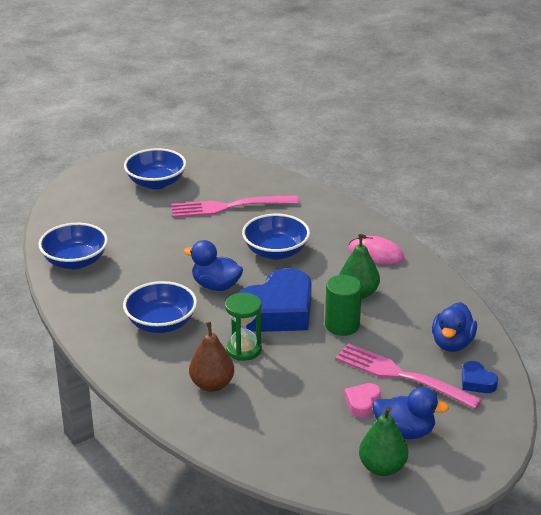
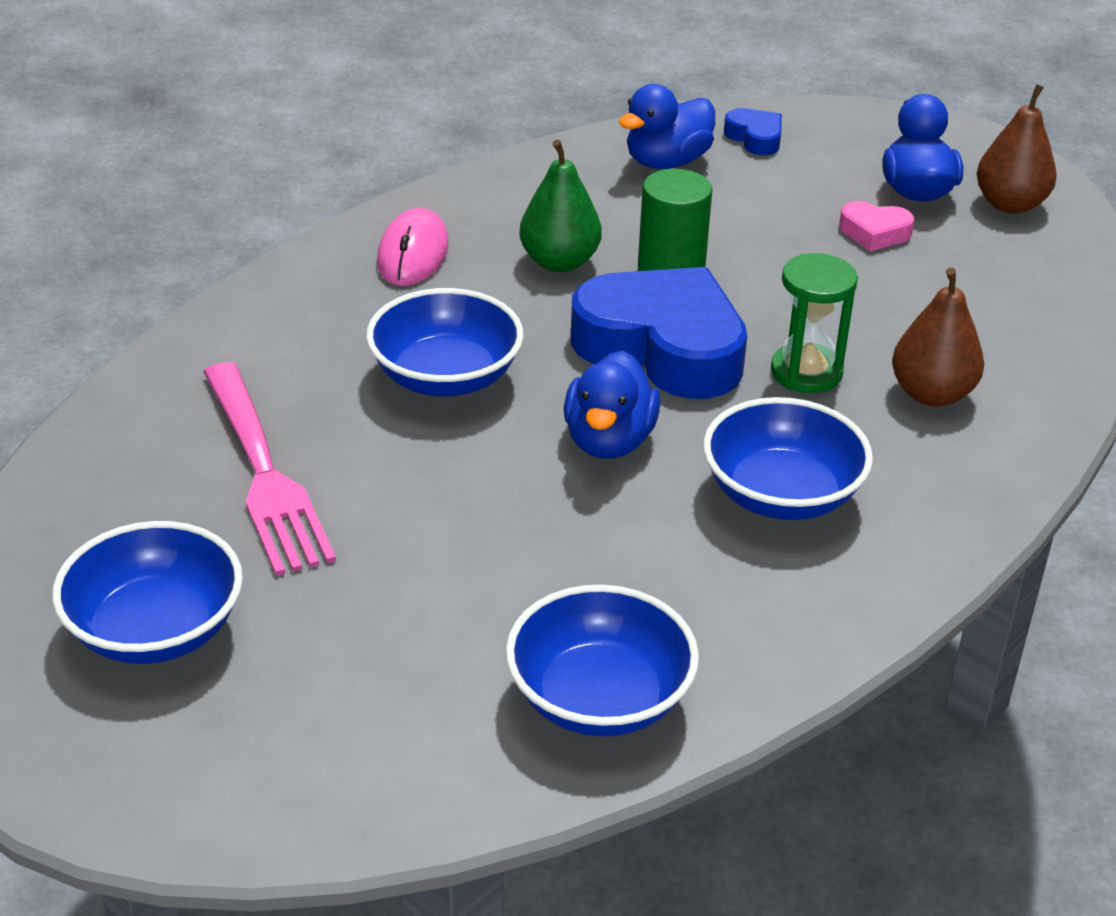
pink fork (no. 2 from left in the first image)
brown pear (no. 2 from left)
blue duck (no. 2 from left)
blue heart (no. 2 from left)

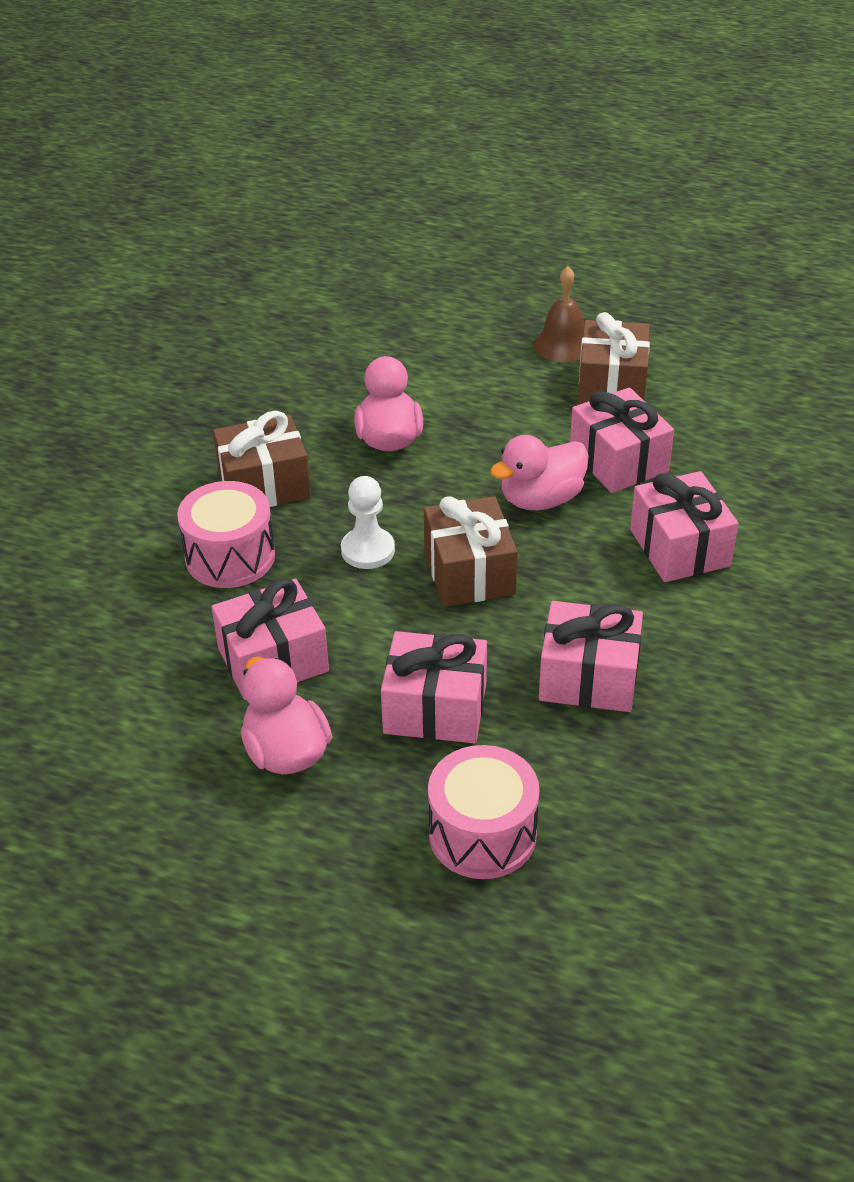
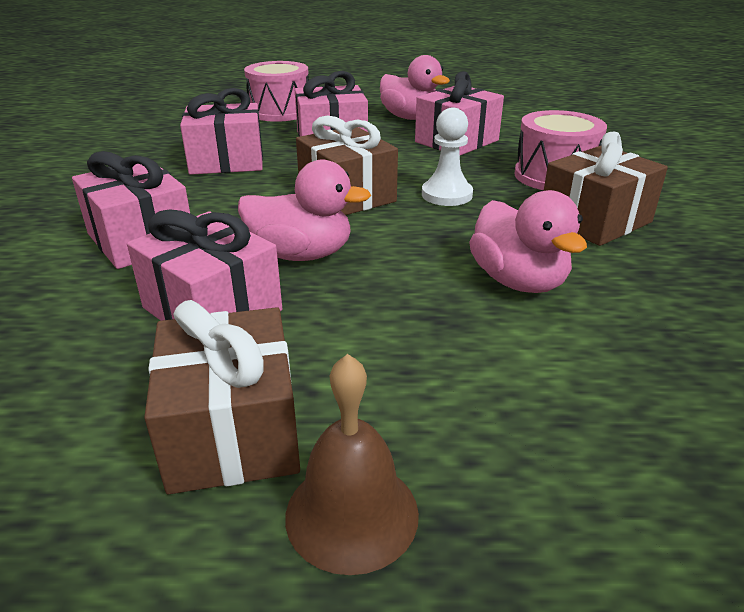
pink duck (no. 1 from left)

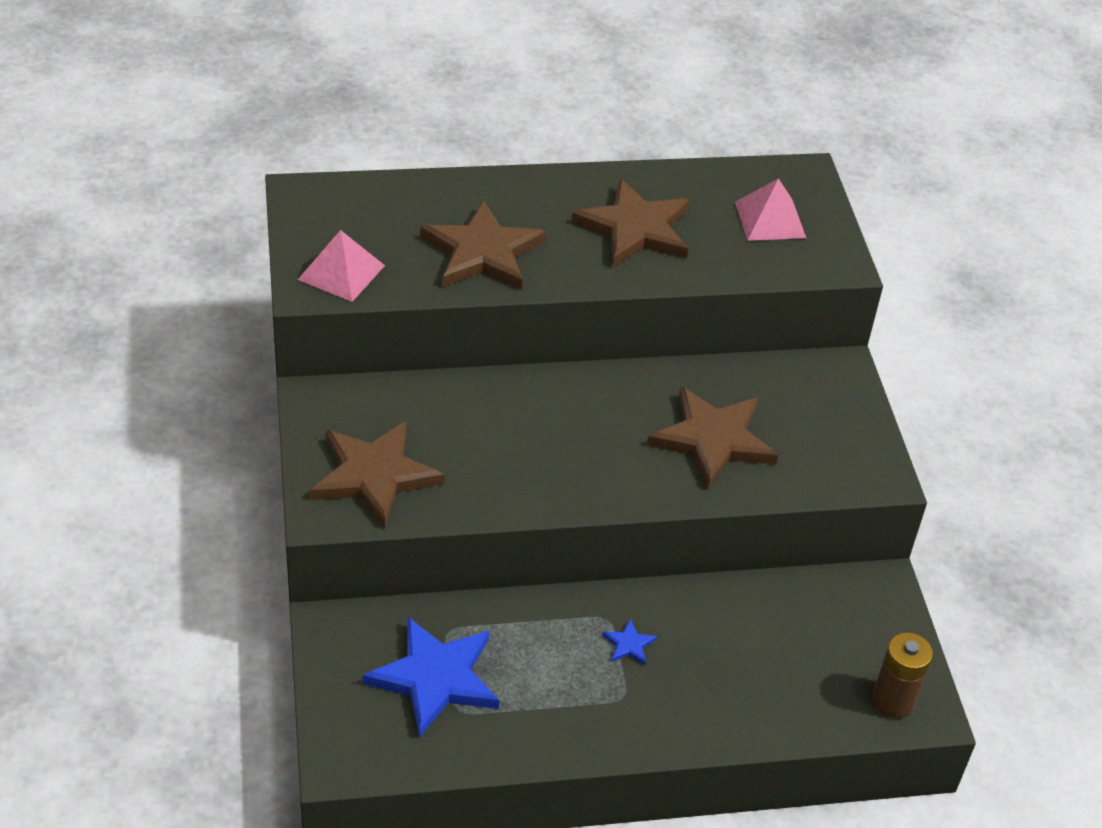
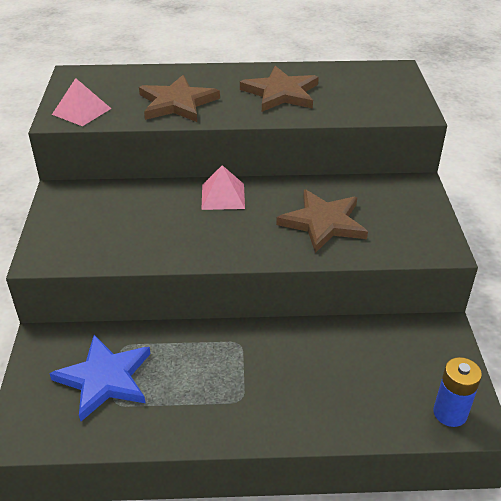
brown star (no. 1 from left in the first image)
blue star (no. 2 from left in the first image)
pink pyramid (no. 2 from left)
blue battery

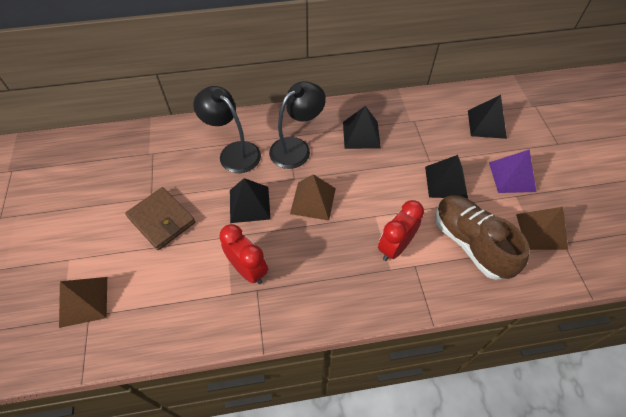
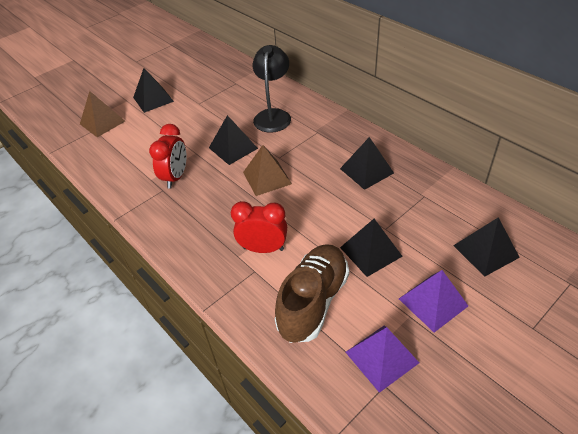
brown wallet
black lamp (no. 2 from left in the first image)
black pyramid (no. 1 from left)
purple pyramid (no. 1 from left)

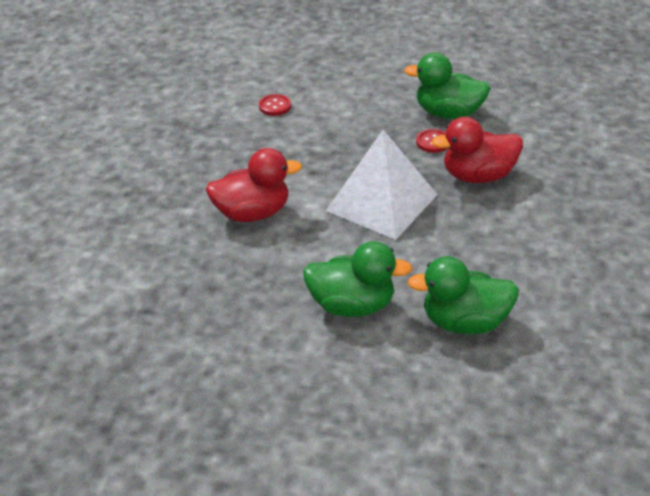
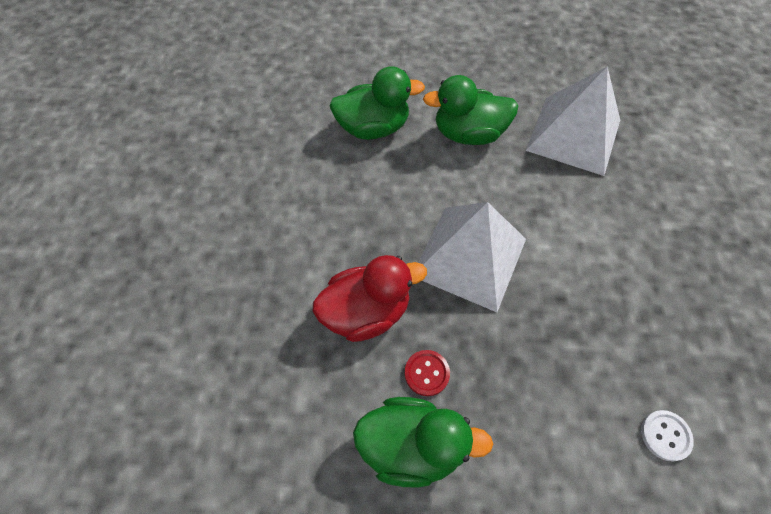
red duck (no. 1 from left in the first image)
white pyramid (no. 2 from left)
white button

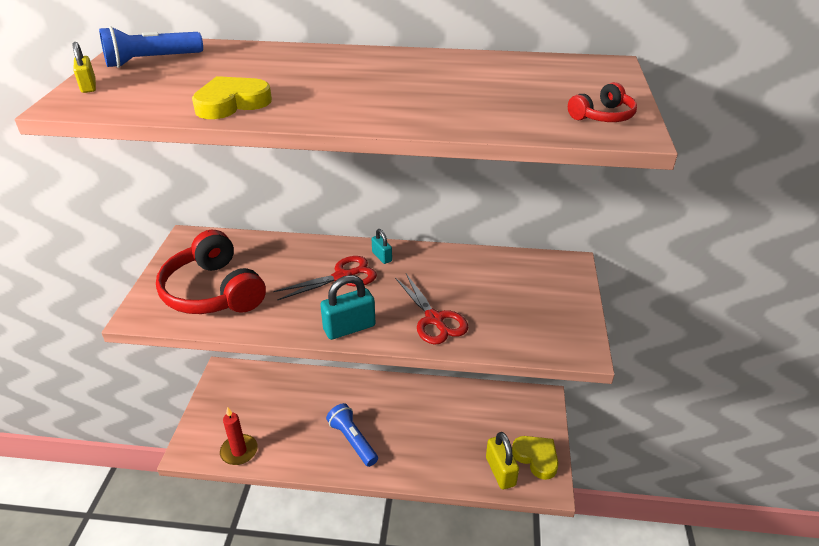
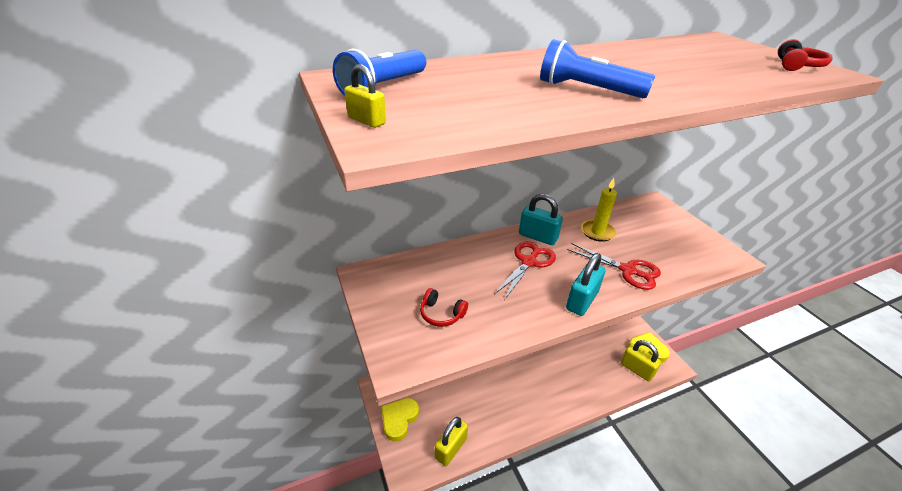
yellow candle
yellow heart (no. 1 from left)
blue flashlight (no. 2 from left)
yellow padlock (no. 2 from left)
red headphones (no. 1 from left)
turquoise padlock (no. 1 from left)

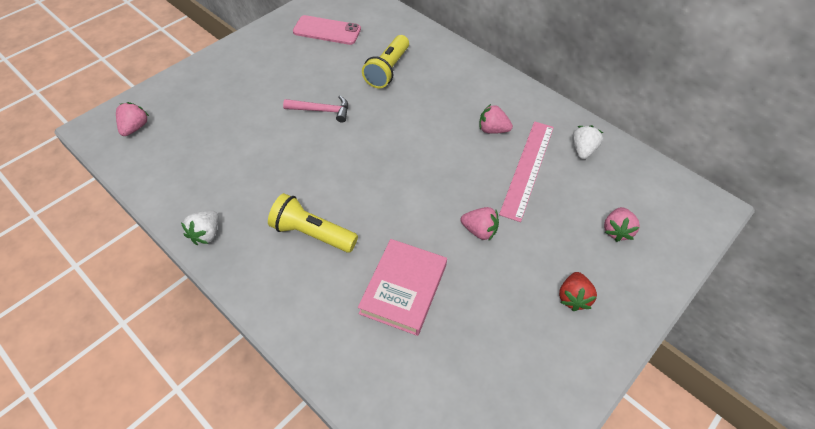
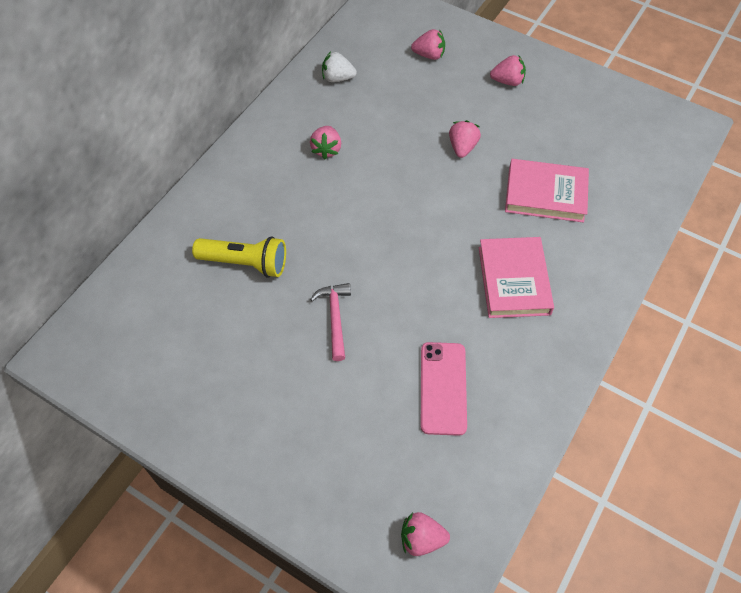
white strawberry (no. 1 from left in the first image)
pink ruler
pink phone
pink book (no. 1 from left)
pink strawberry (no. 5 from left)

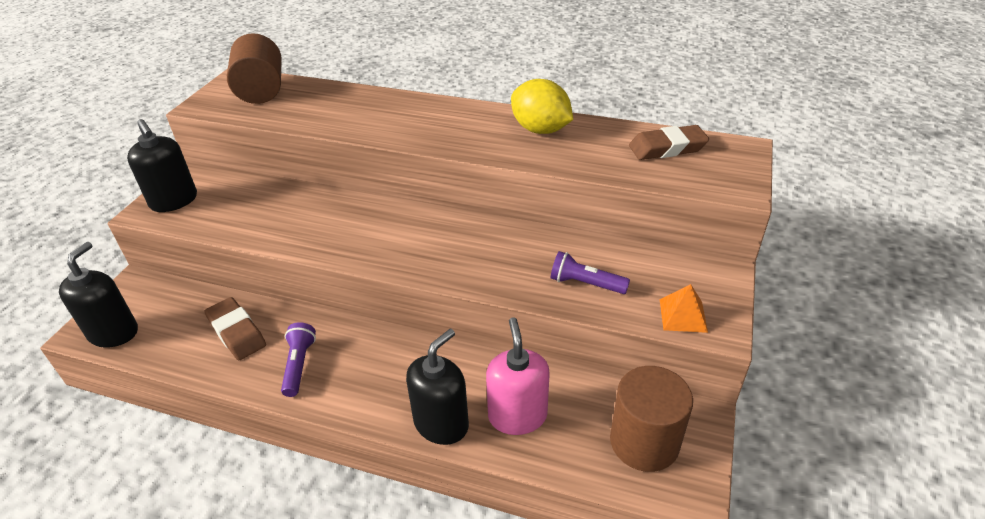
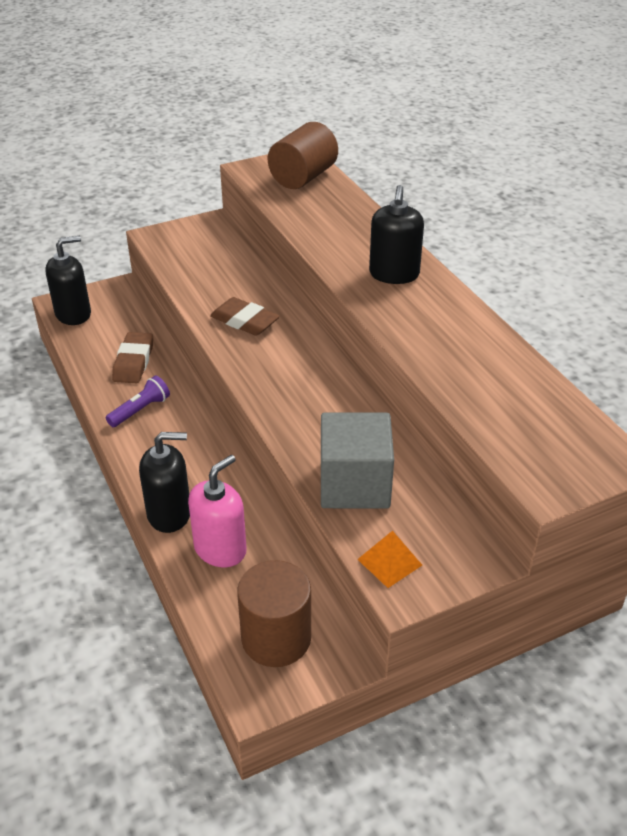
yellow lemon
black soap dispenser (no. 3 from left)
brown eraser (no. 2 from left)
grey cube

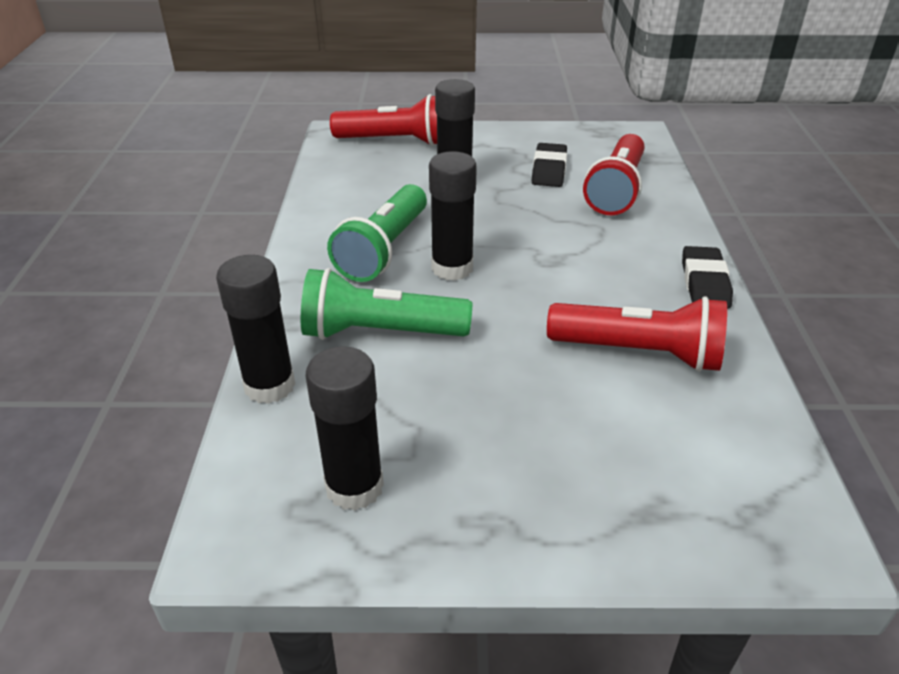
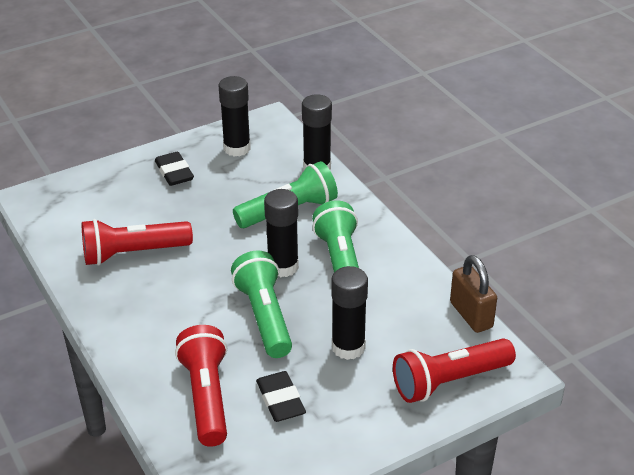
green flashlight (no. 1 from left)
brown padlock
black eraser (no. 1 from left)

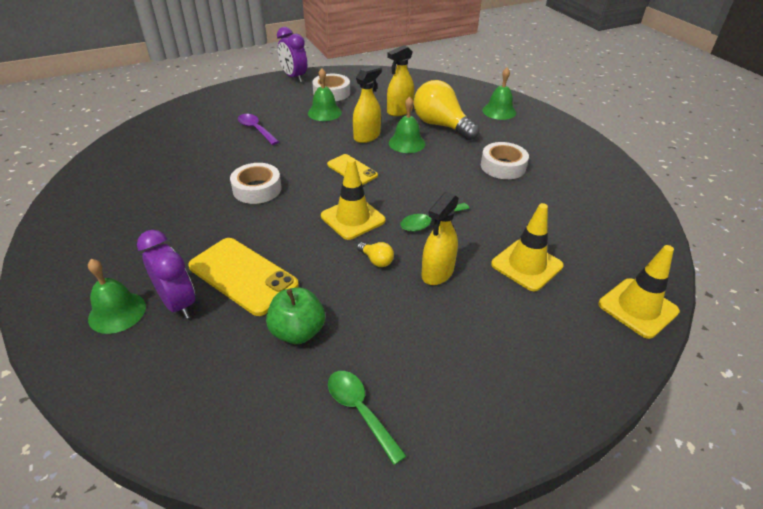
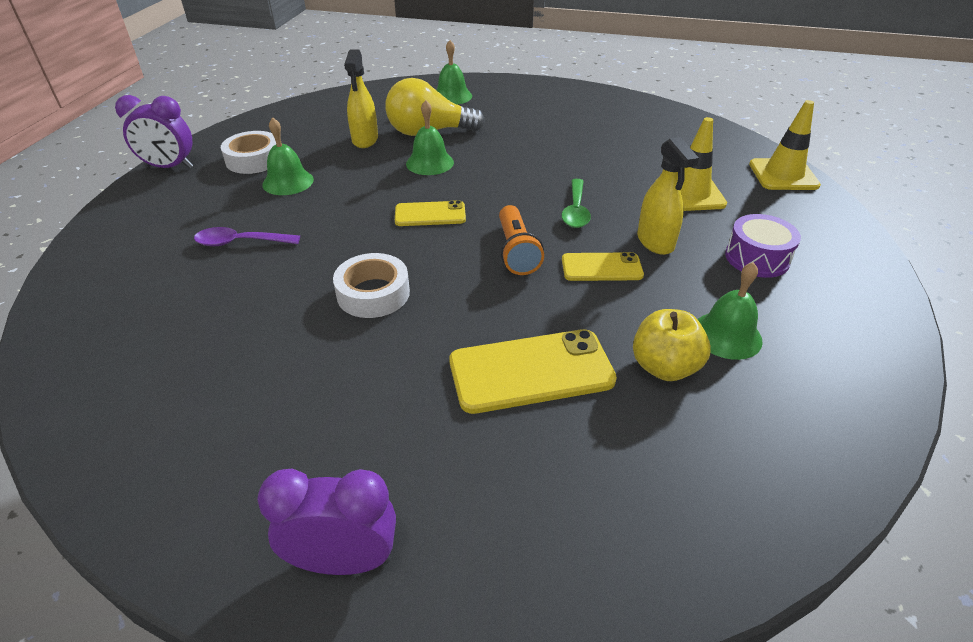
green spoon (no. 1 from left in the first image)
yellow spray bottle (no. 1 from left in the first image)
white tape (no. 3 from left in the first image)
purple drum
green bell (no. 4 from left)
purple clock (no. 2 from left)
orange flashlight
yellow phone (no. 3 from left)
yellow apple

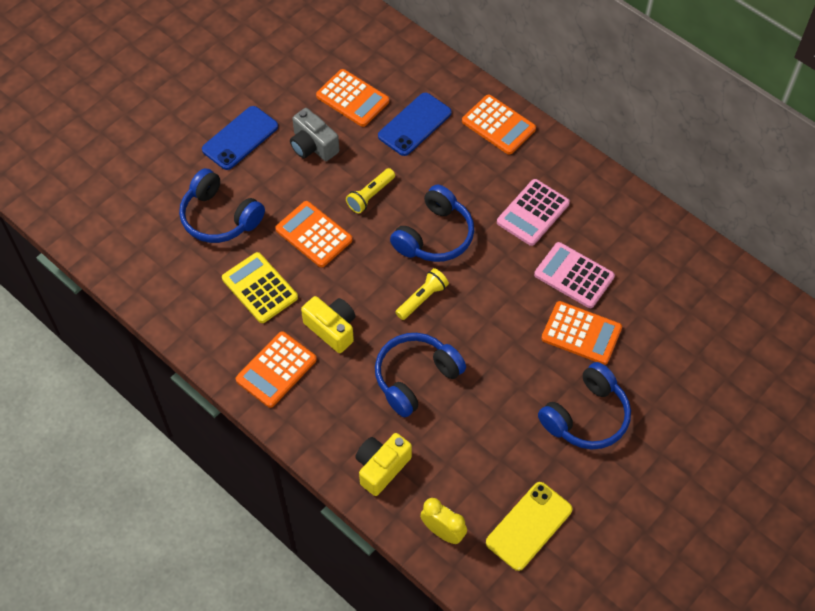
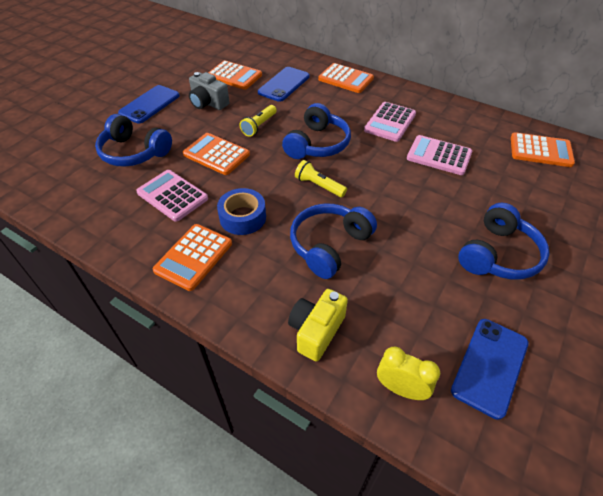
orange calculator (no. 5 from left)
blue tape
pink calculator (no. 1 from left)
blue phone (no. 3 from left)
yellow flashlight (no. 2 from left)

